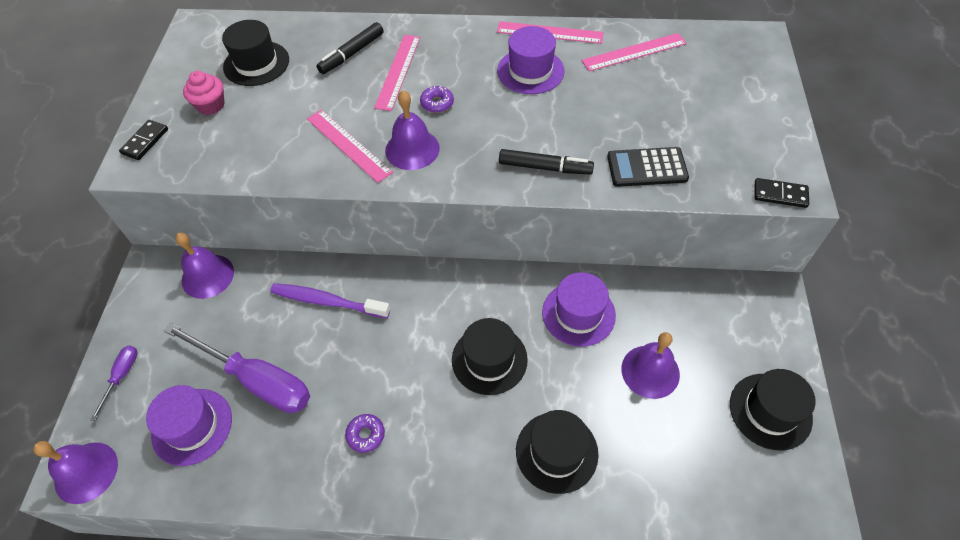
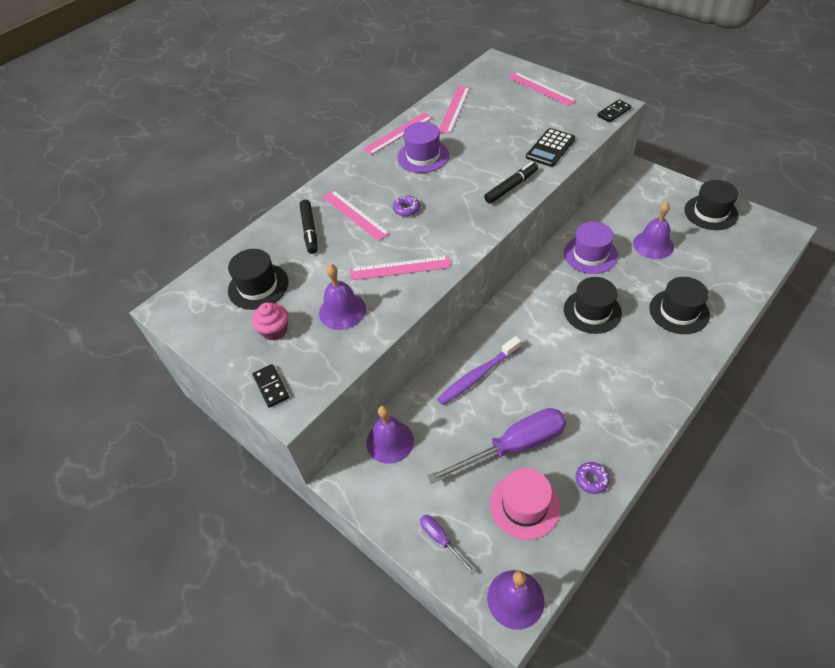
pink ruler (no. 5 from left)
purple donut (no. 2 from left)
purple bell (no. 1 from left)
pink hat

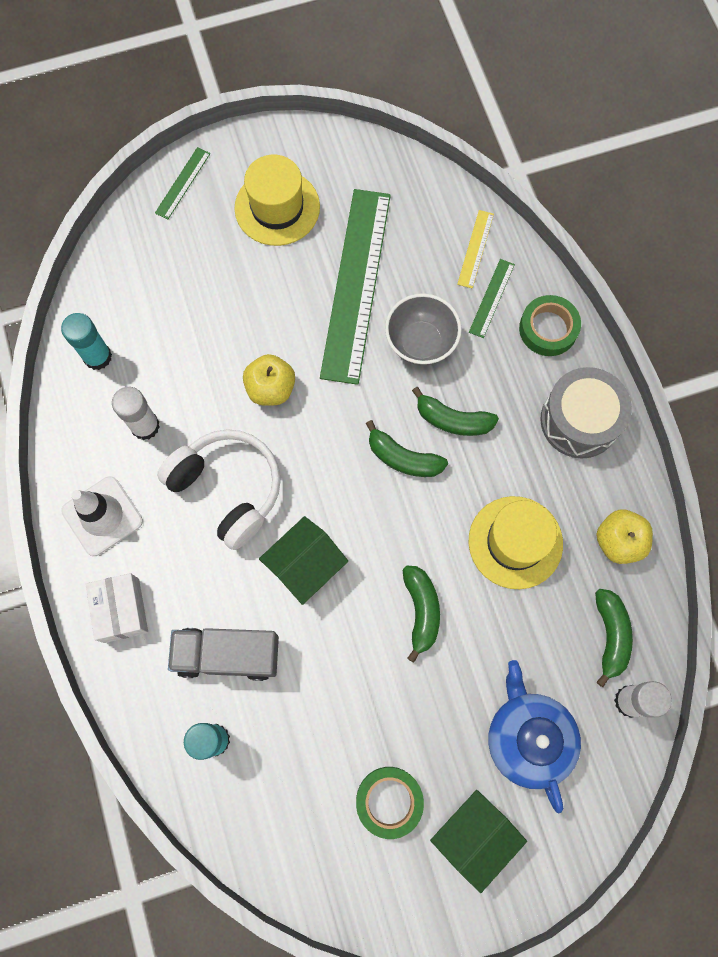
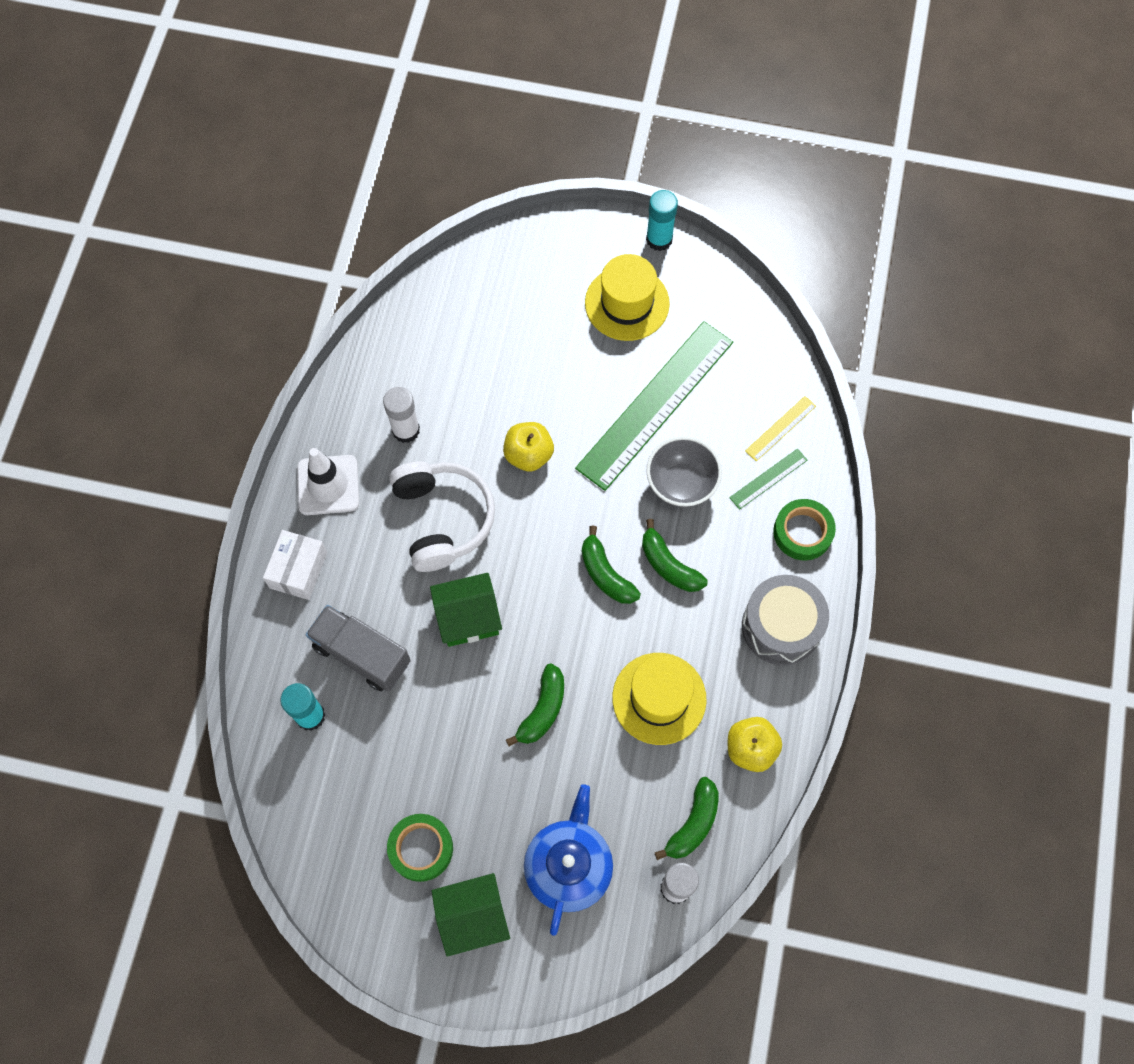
green ruler (no. 1 from left in the first image)
turquoise glue stick (no. 2 from left)

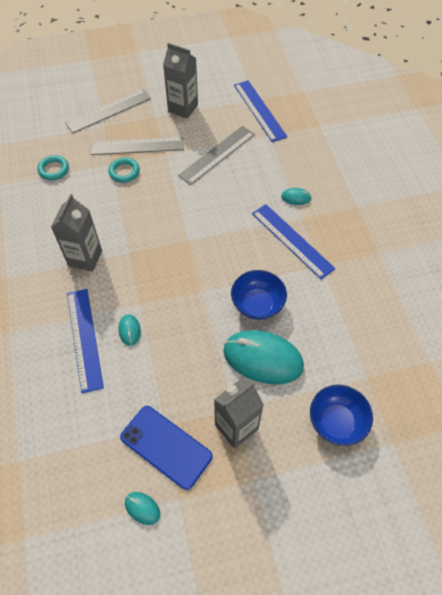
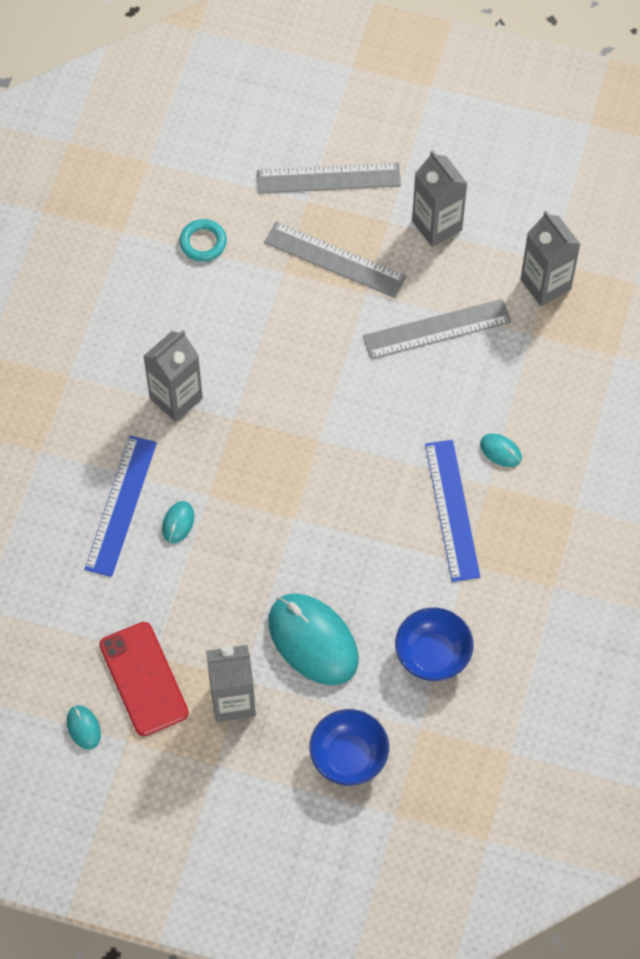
turquoise ring (no. 2 from left in the first image)
blue bowl (no. 2 from left)
grey carton (no. 4 from left)
red phone

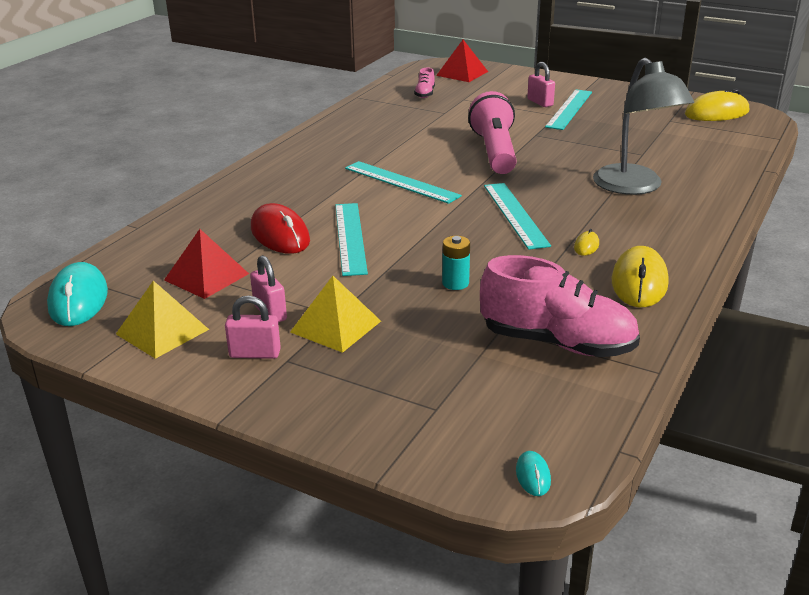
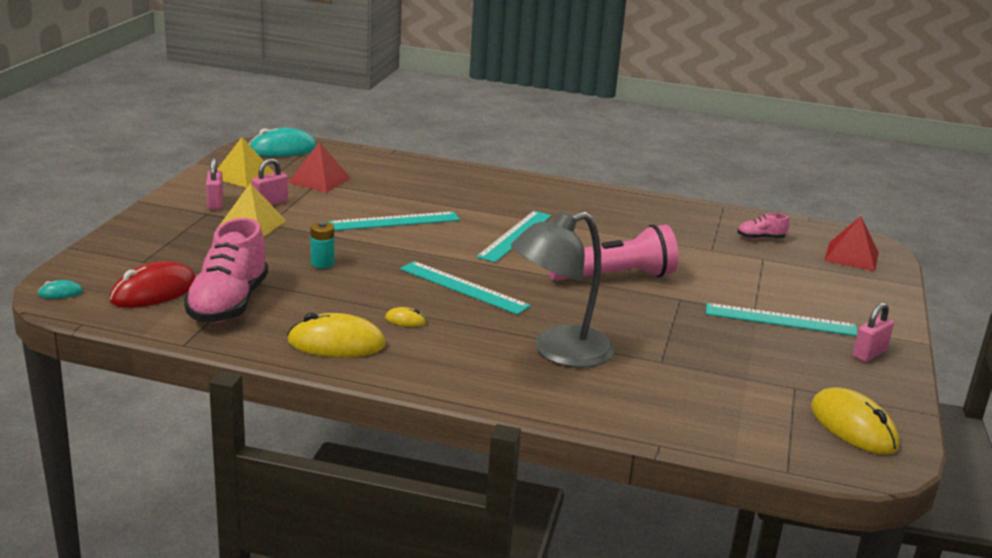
red mouse
pink padlock (no. 3 from left)
turquoise ruler (no. 2 from left)

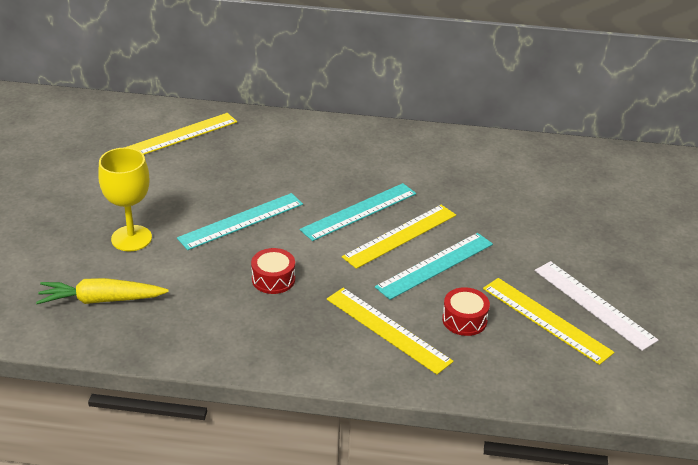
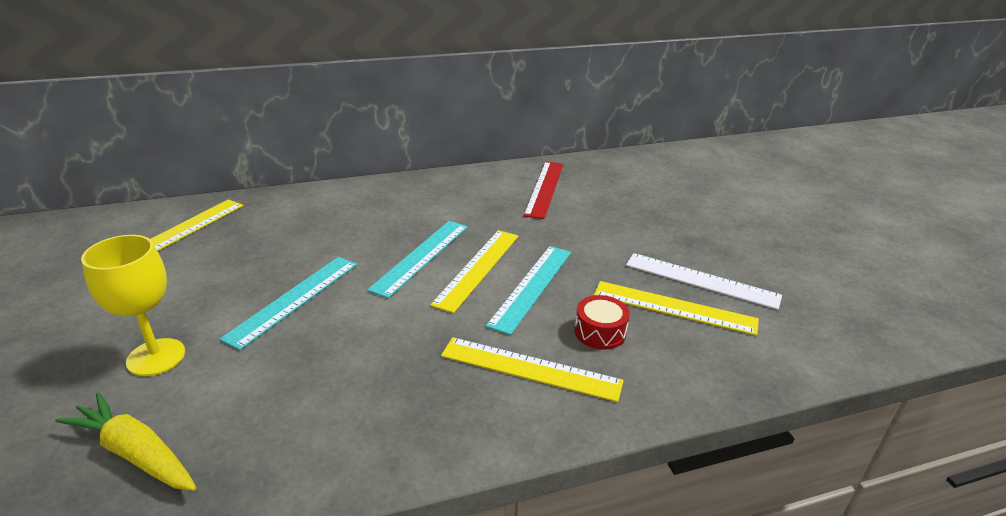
red drum (no. 1 from left in the first image)
red ruler
yellow carrot

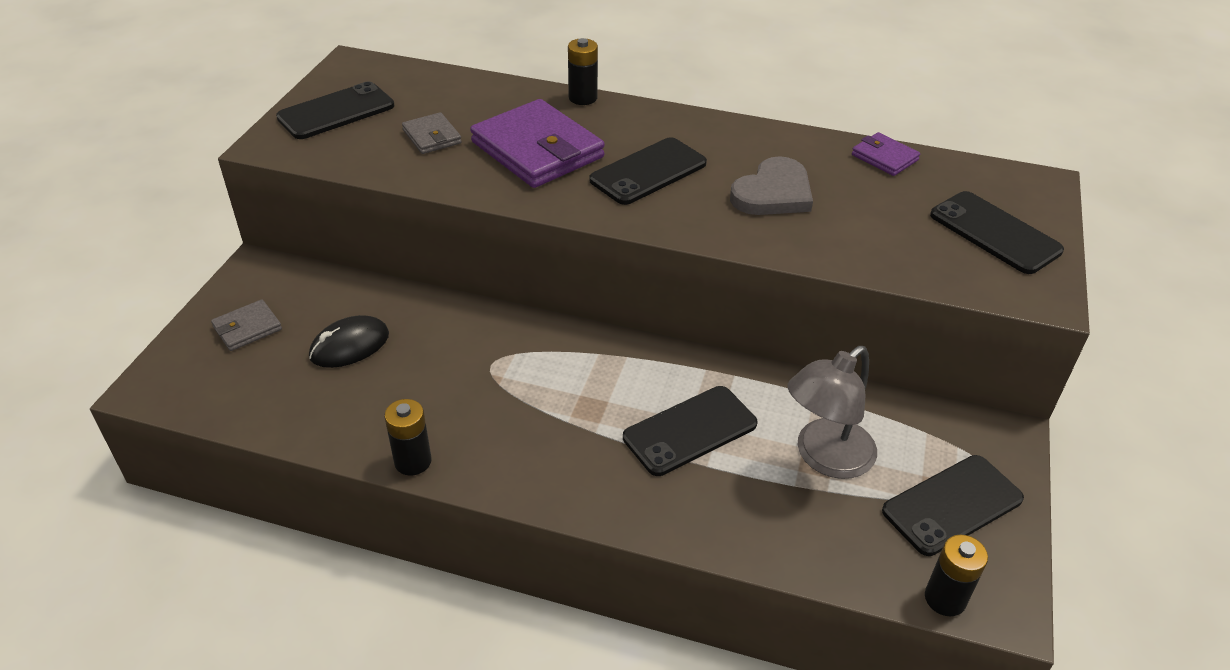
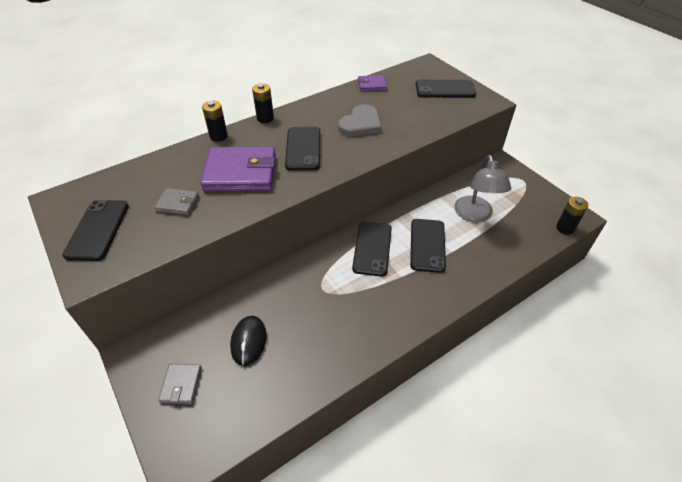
black battery (no. 2 from left)
black phone (no. 3 from left)
grey heart

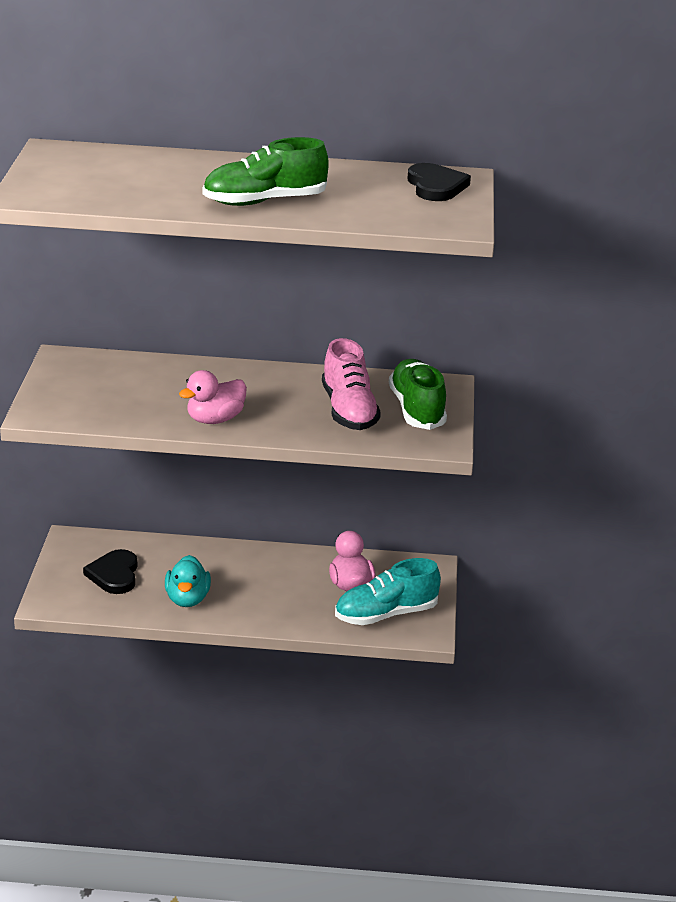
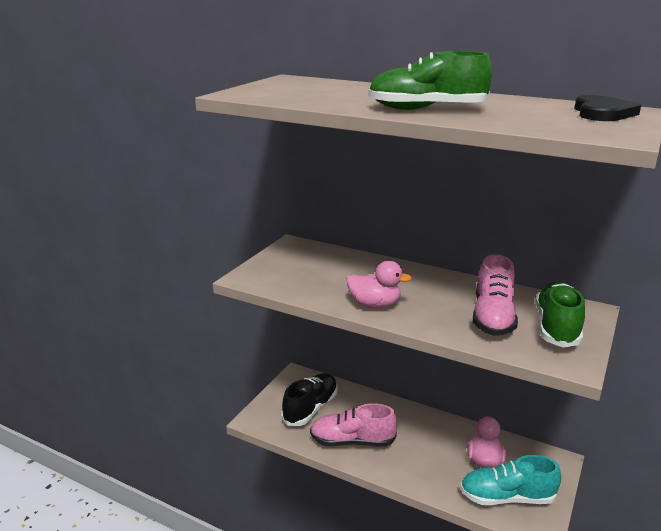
black shoe
pink shoe (no. 1 from left)
pink duck (no. 1 from left)

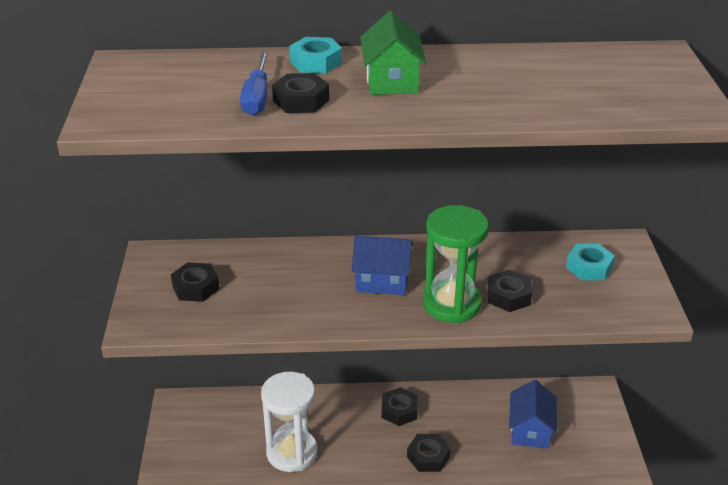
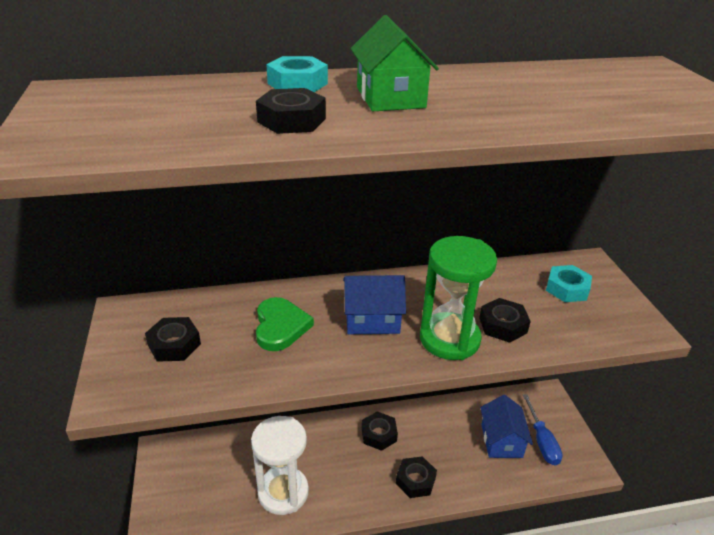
green heart
blue screwdriver

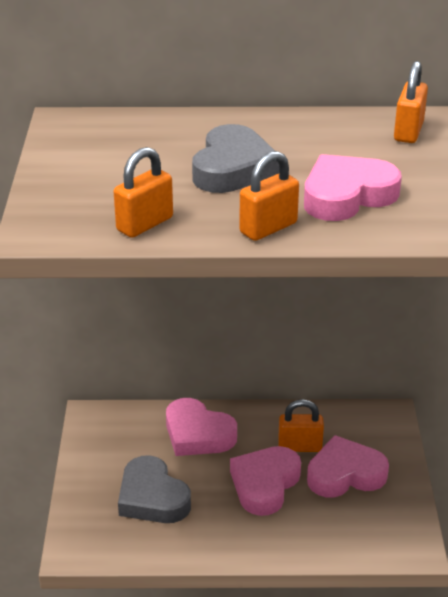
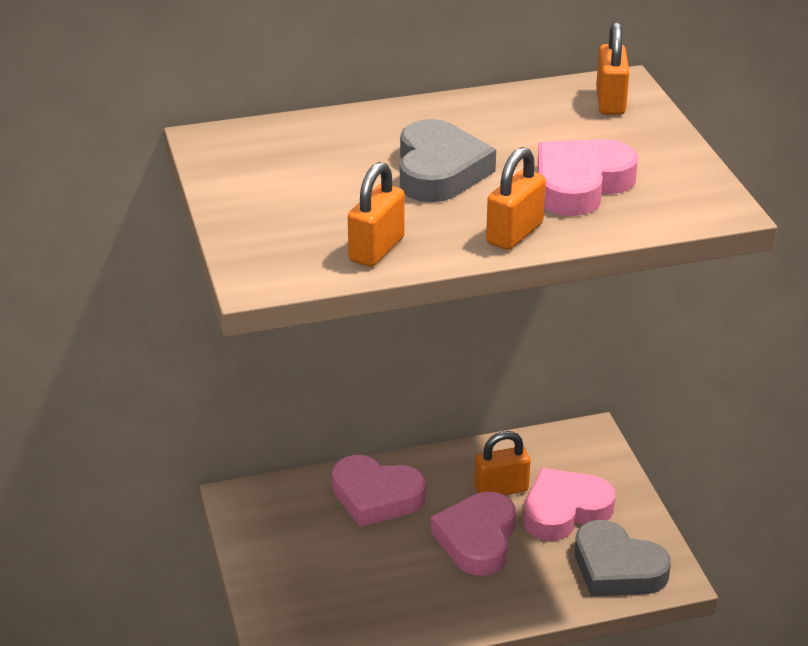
grey heart (no. 2 from left)

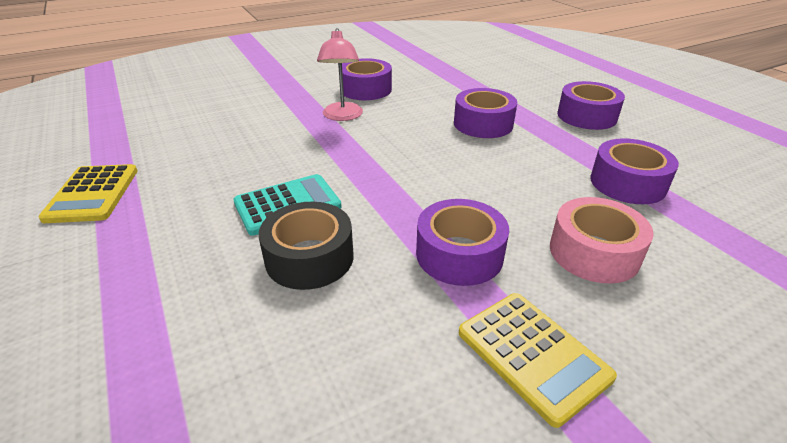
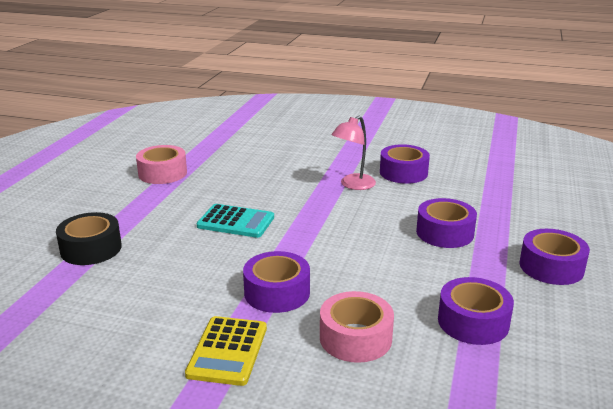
black tape
pink tape (no. 1 from left)

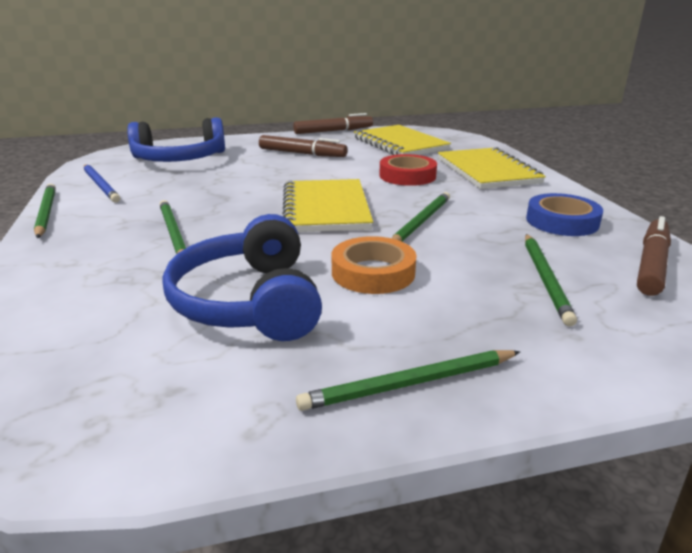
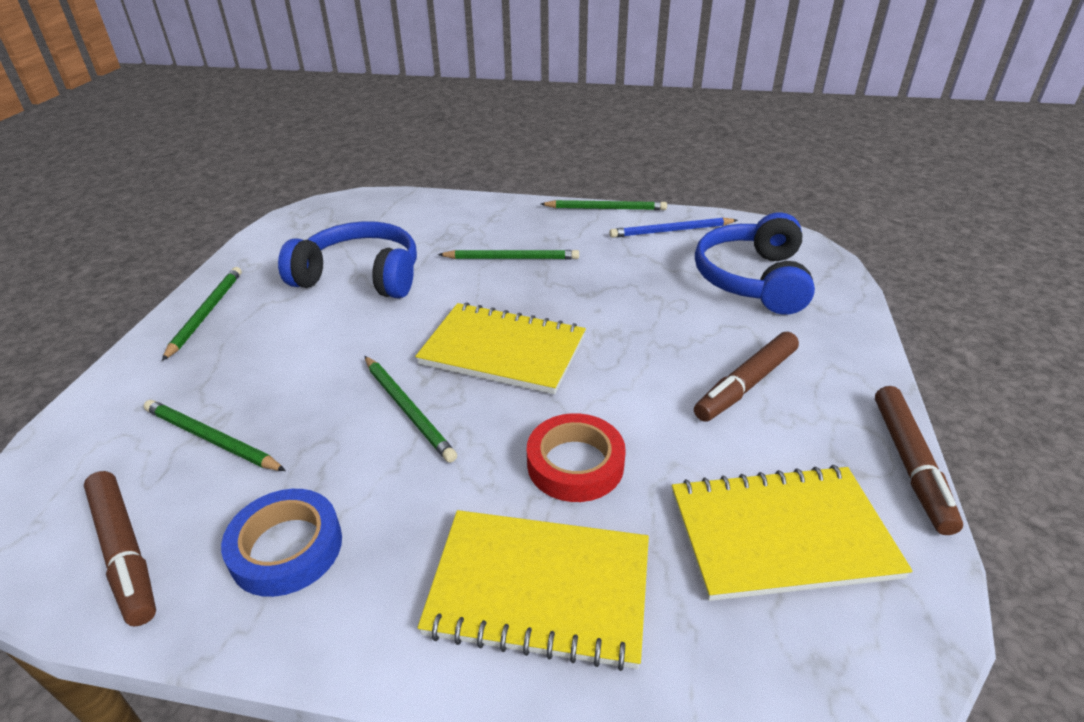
orange tape

